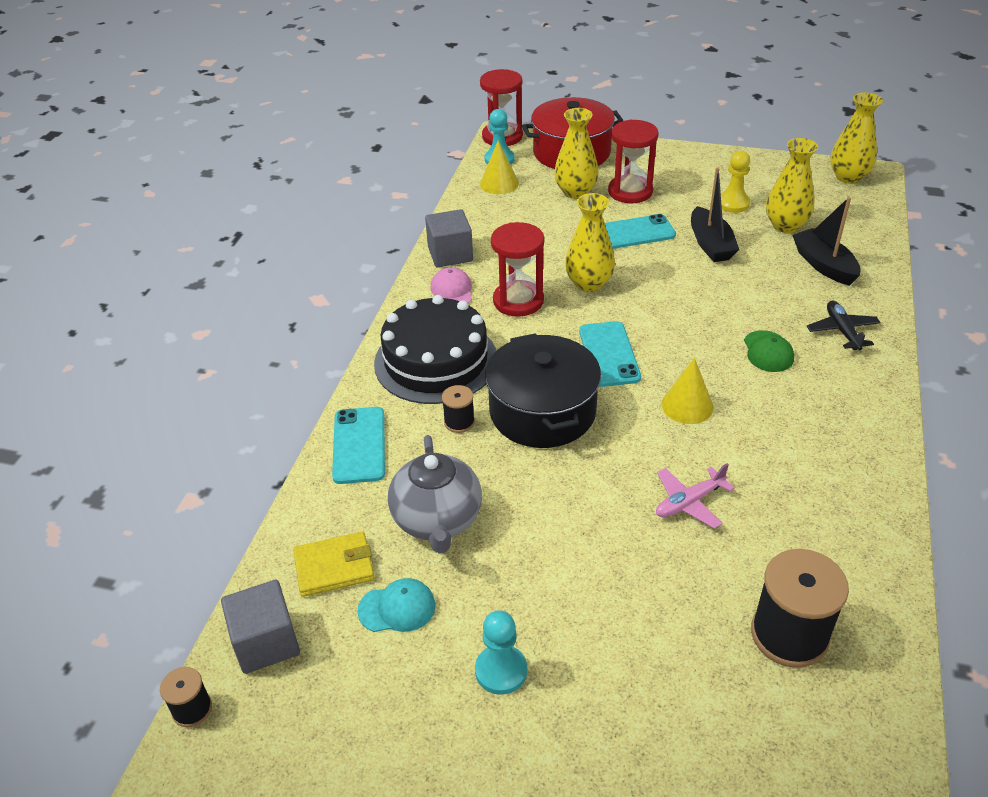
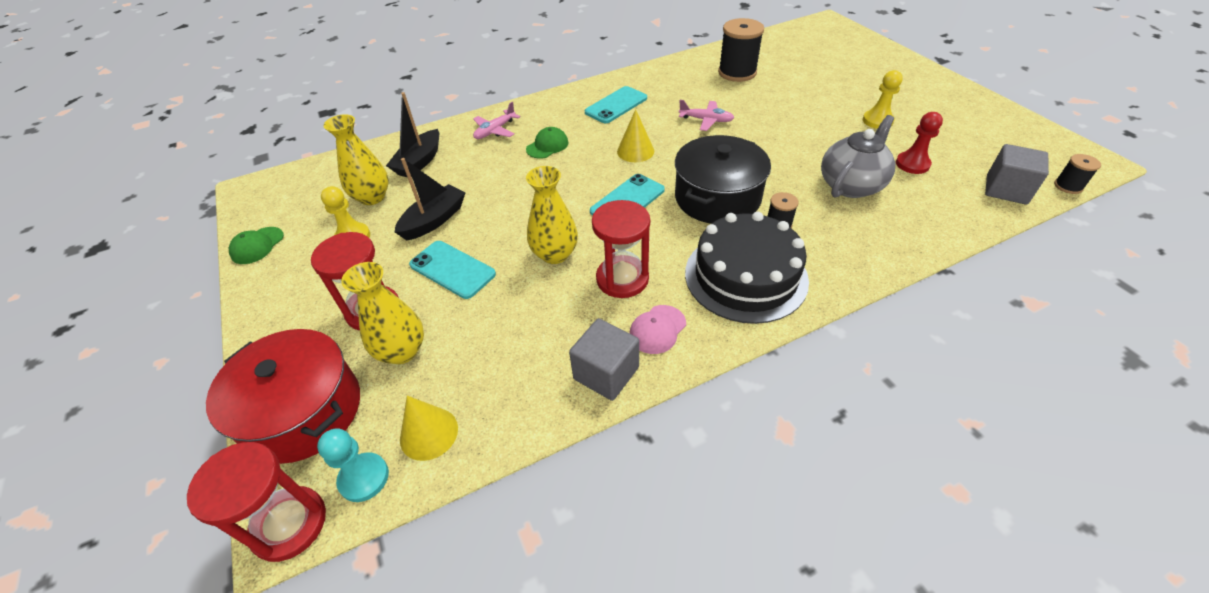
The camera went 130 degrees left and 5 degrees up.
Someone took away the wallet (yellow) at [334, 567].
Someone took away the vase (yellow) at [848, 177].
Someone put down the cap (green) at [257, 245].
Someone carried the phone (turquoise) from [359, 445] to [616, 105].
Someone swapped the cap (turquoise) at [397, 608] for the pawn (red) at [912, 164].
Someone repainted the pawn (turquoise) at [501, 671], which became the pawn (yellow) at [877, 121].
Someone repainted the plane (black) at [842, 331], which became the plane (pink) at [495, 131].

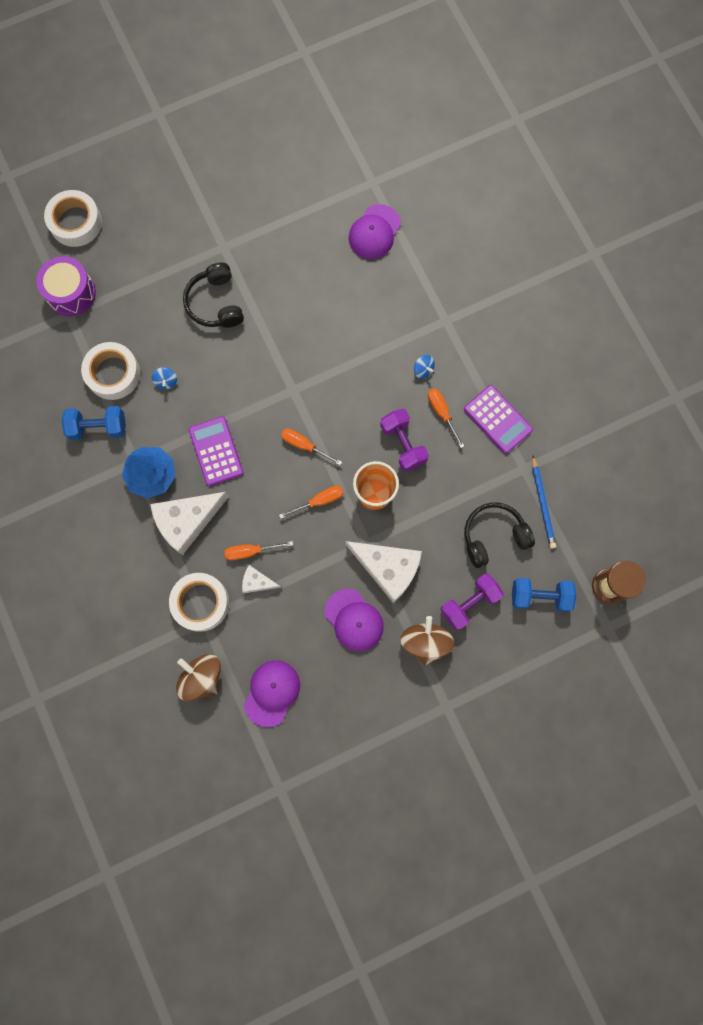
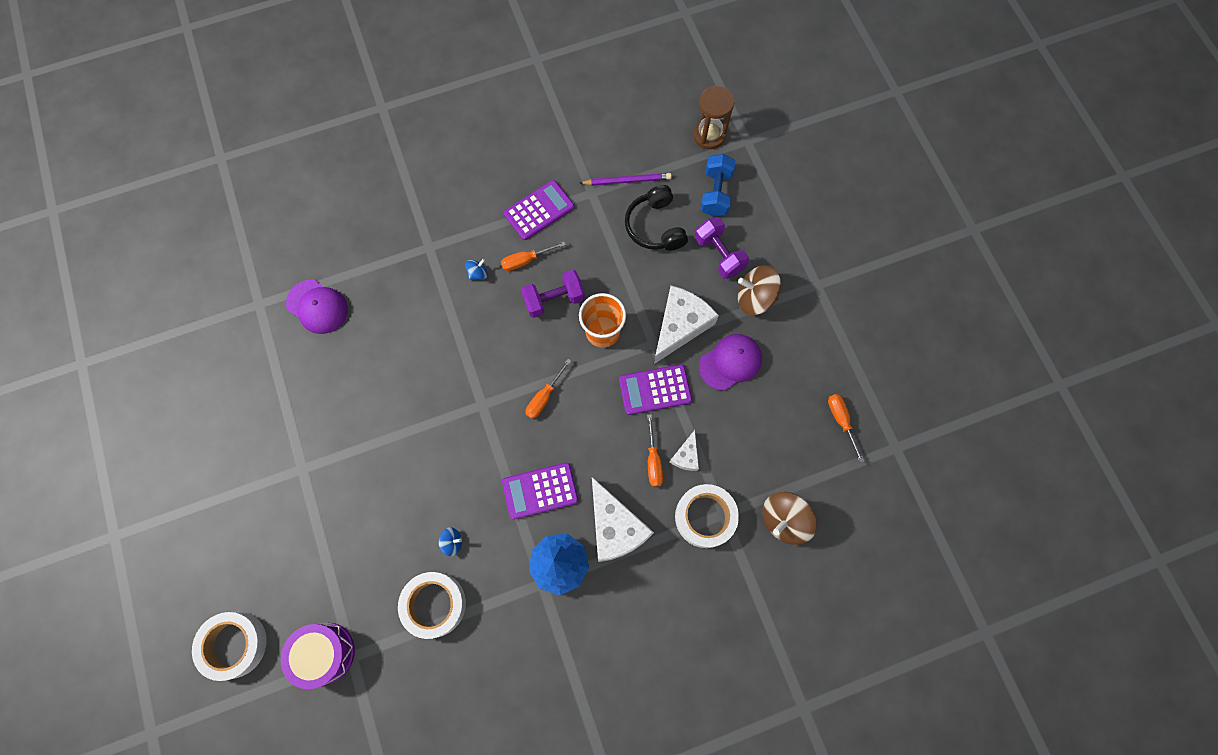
The camera went 85 degrees left and 5 degrees down.
Someone took away the dumbbell (blue) at [98, 427].
Someone took away the headphones (black) at [215, 303].
Someone took away the cap (purple) at [272, 692].
Someone put down the calculator (purple) at [655, 390].
Someone carried the screwdriver (orange) from [319, 501] to [841, 421].
Someone repainted the pencil (blue) at [543, 504], which became the pencil (purple) at [627, 180].

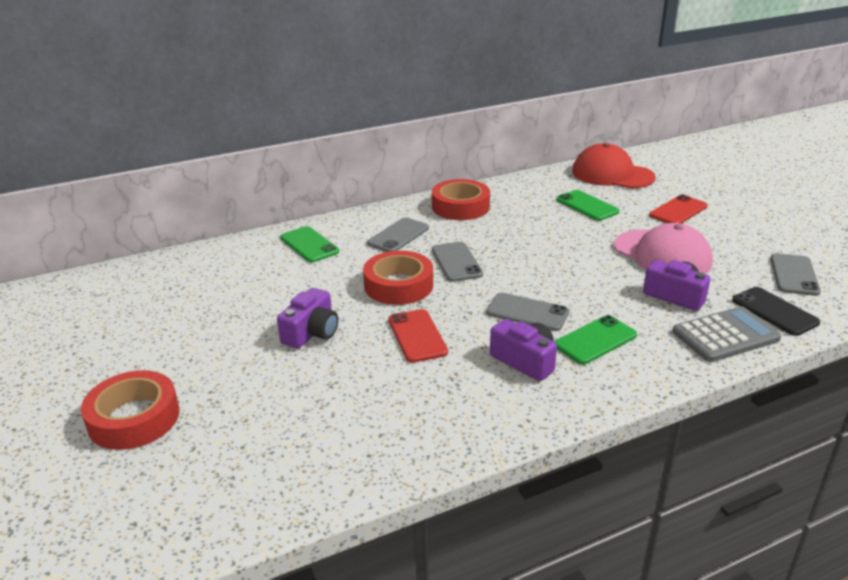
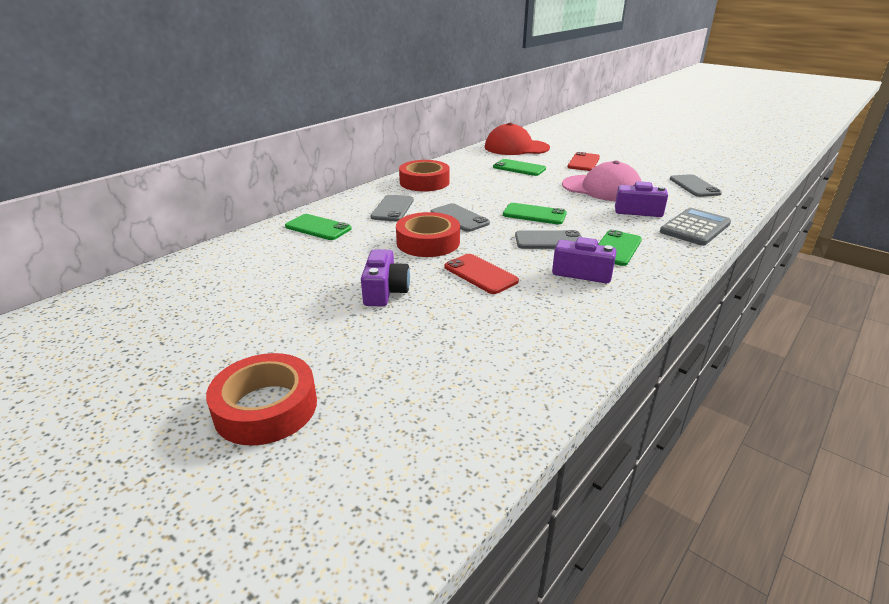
The camera went 25 degrees left and 0 degrees up.
Someone took away the phone (black) at [774, 311].
Someone put down the phone (green) at [534, 214].

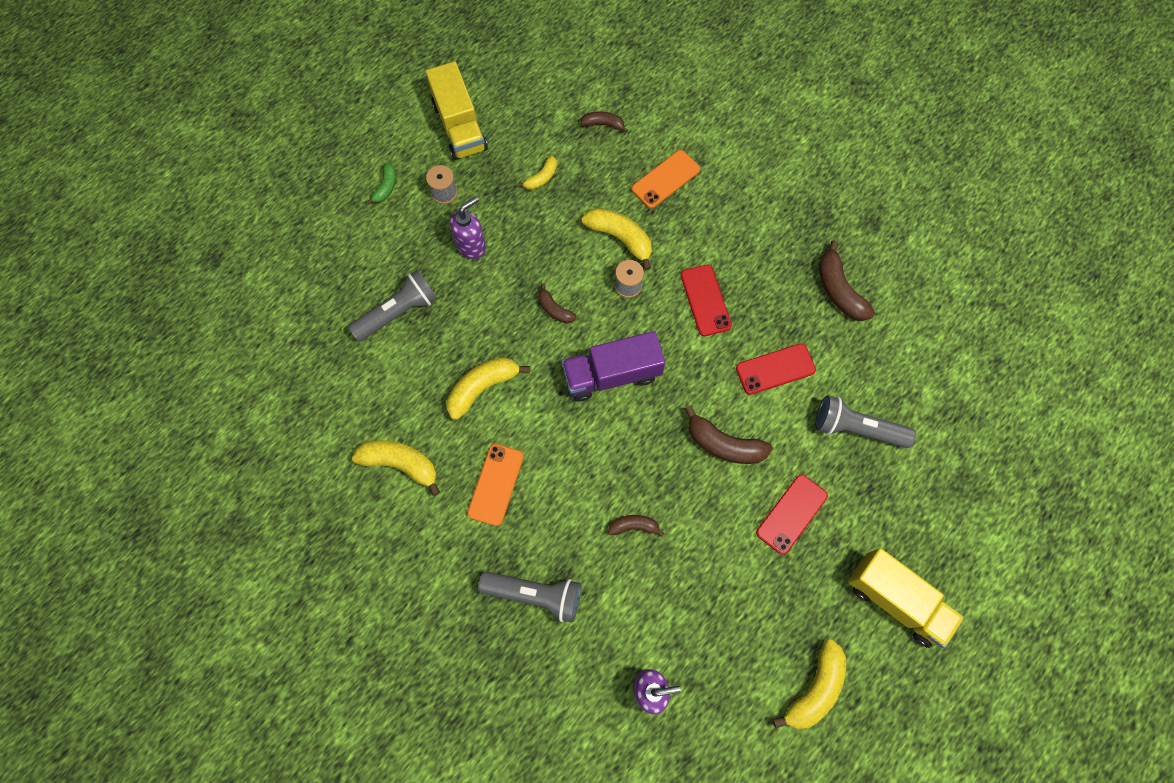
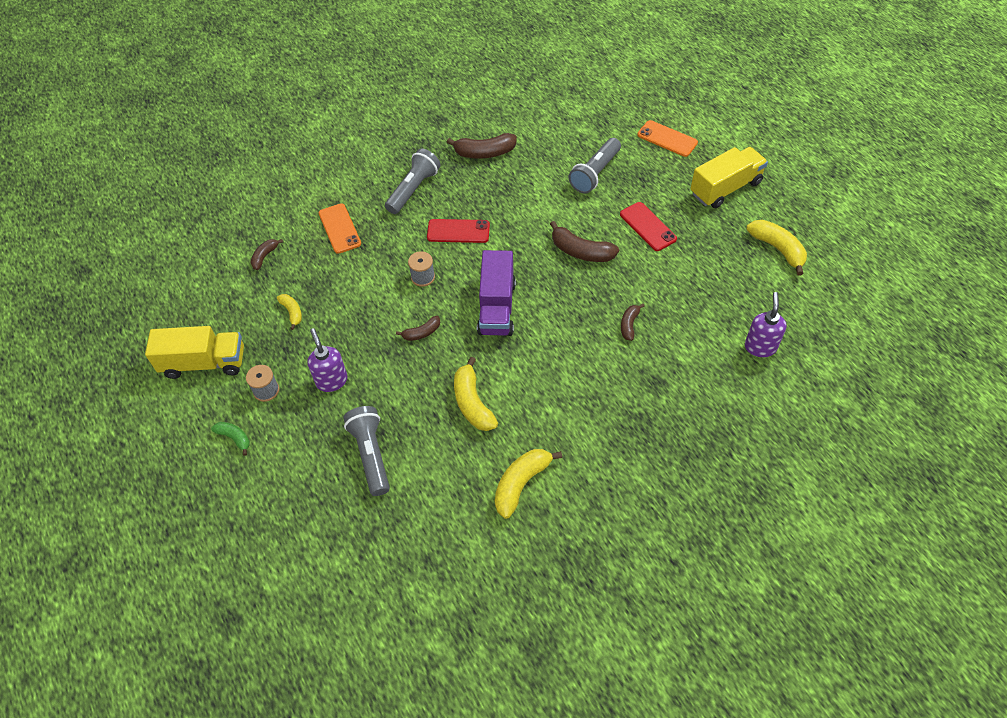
The camera went 70 degrees left and 15 degrees down.
Someone took away the banana (yellow) at [620, 238].
Someone took away the phone (red) at [775, 369].
Someone carried the phone (orange) from [496, 484] to [667, 139].
Someone carried the flashlight (grey) from [535, 595] to [413, 189].
Someone rotated the banana (brown) at [724, 444] by 75 degrees clockwise.

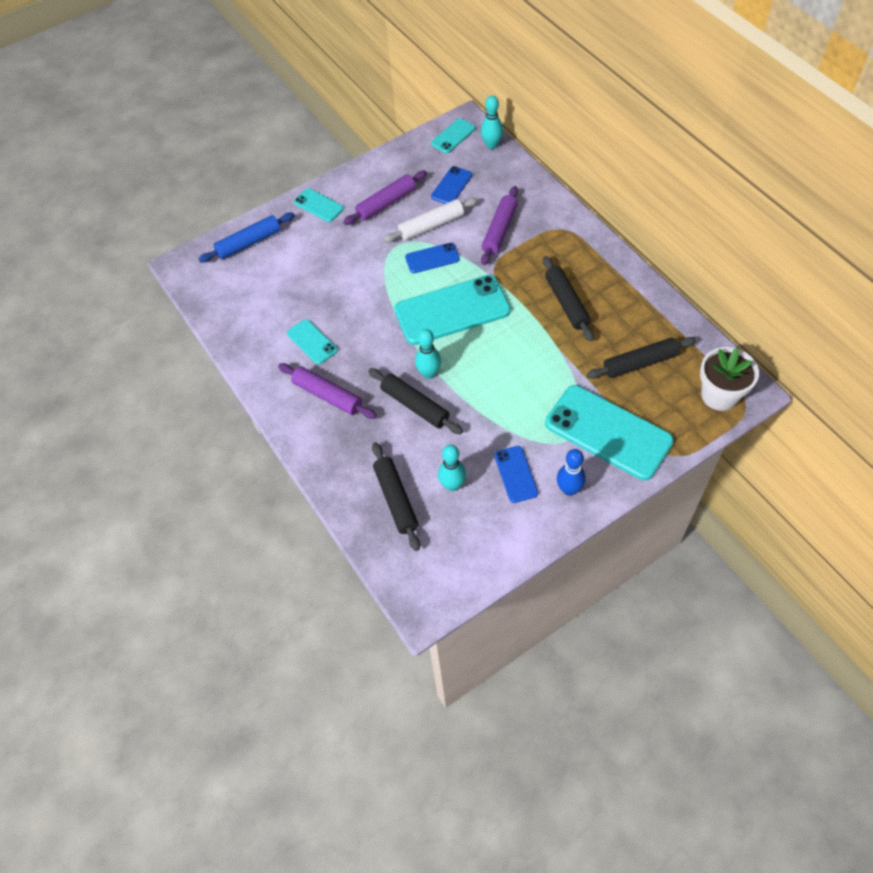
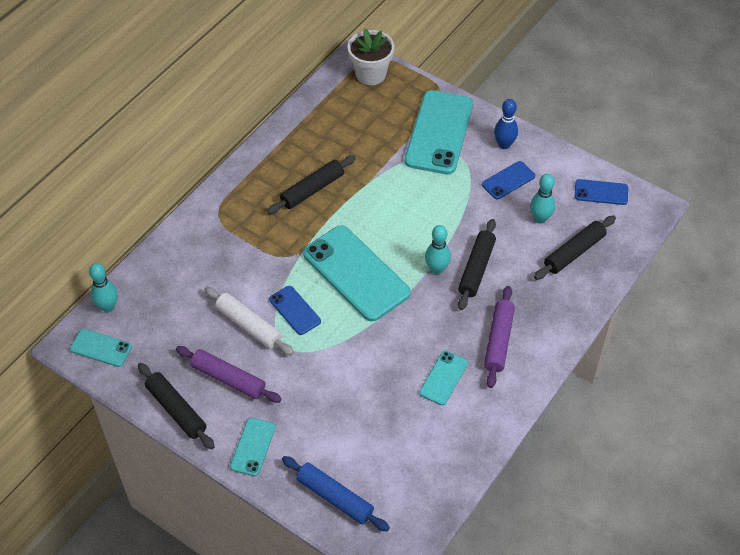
The camera went 115 degrees left and 5 degrees down.
Someone took away the rolling pin (purple) at [499, 230].
Someone carried the phone (blue) from [451, 186] to [601, 192].
Someone carried the rolling pin (black) from [640, 363] to [176, 410].

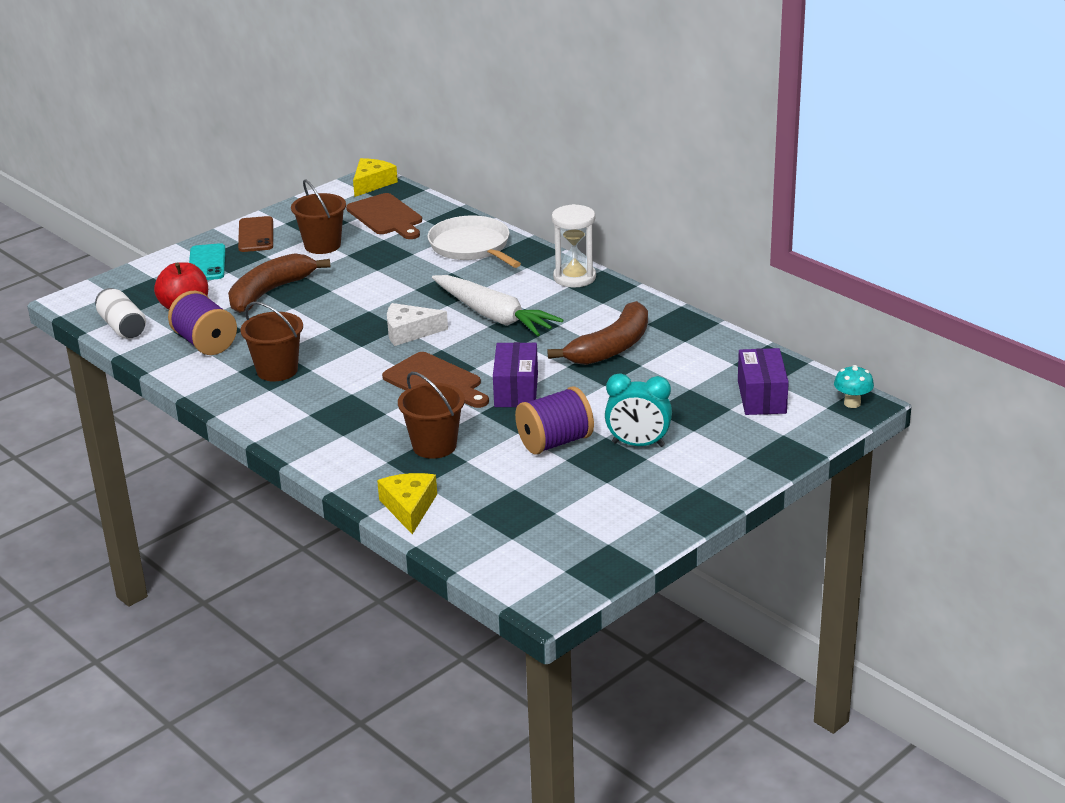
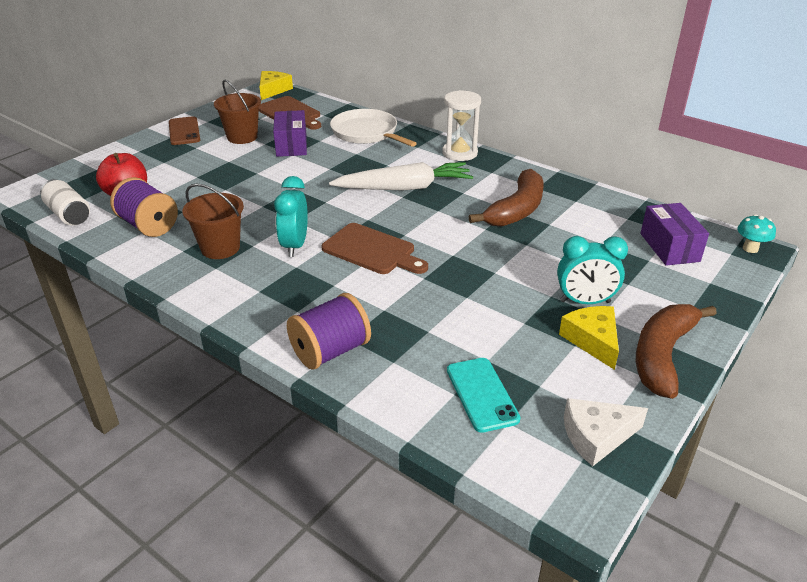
The camera went 10 degrees left and 5 degrees up.
Someone took away the bucket (brown) at [434, 446].
Someone put down the clock (turquoise) at [295, 246].
Someone carried the phone (turquoise) from [207, 263] to [482, 394].
Someone carried the banana (brown) from [270, 292] to [663, 356].
Someone carried the cheese (yellow) from [409, 507] to [592, 340].
Someone carried the cheese (white) from [409, 332] to [596, 436].
Someone carried the box (purple) from [516, 390] to [291, 145].
Someone carried the spool (purple) from [555, 442] to [330, 351].
Someone rotated the carrot (white) at [493, 316] by 45 degrees counterclockwise.

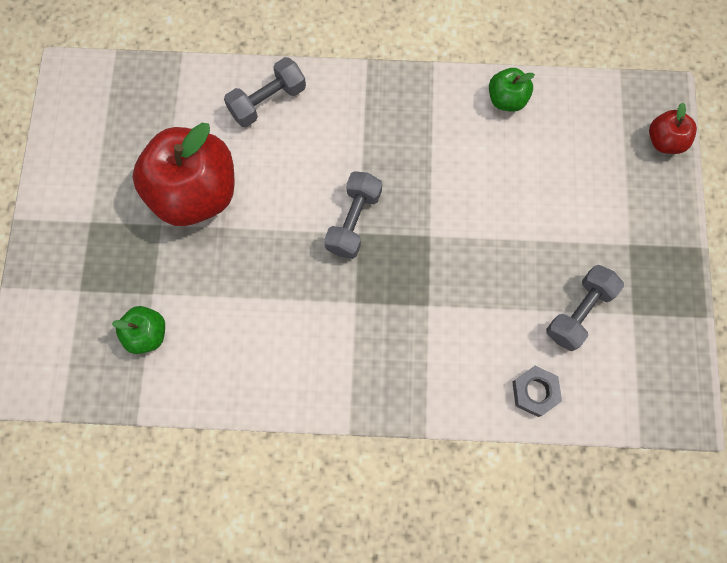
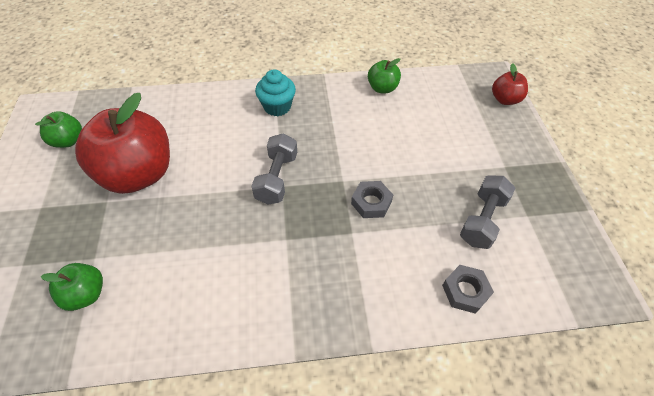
The camera went 10 degrees left and 20 degrees down.
Someone took away the dumbbell (grey) at [267, 101].
Someone put down the apple (green) at [68, 141].
Someone put down the cupcake (turquoise) at [277, 107].
Someone put down the nut (grey) at [371, 202].

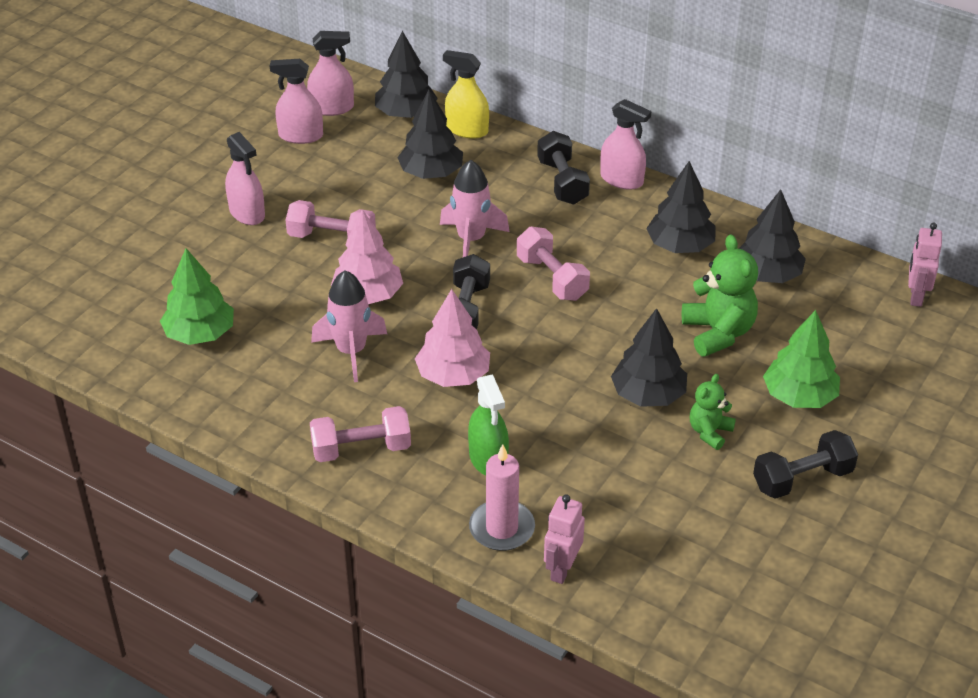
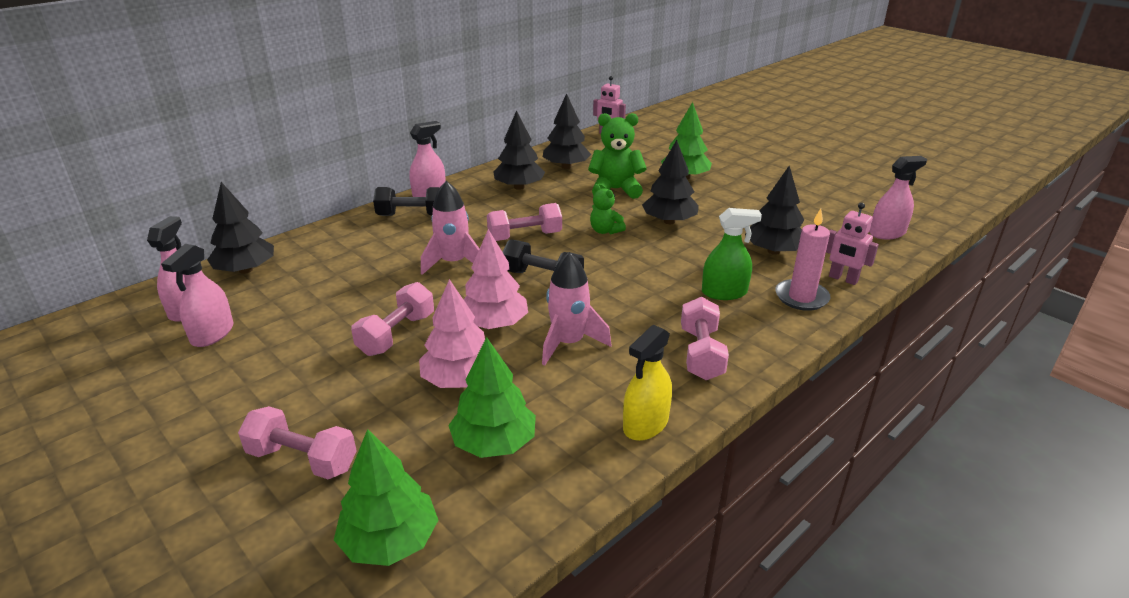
The camera went 75 degrees left and 10 degrees down.
Someone took away the dumbbell (black) at [802, 479].
Someone put down the dumbbell (pink) at [302, 459].
Someone put down the tree (green) at [390, 541].
Someone carried the spray bottle (pink) from [247, 213] to [887, 233].
Someone carried the tree (black) from [431, 173] to [773, 251].
Someone carried the tree (pink) from [453, 375] to [459, 380].
Someone carried the spray bottle (yellow) from [467, 130] to [645, 424].
Someone carried the teddy bear (green) from [709, 432] to [605, 231].

